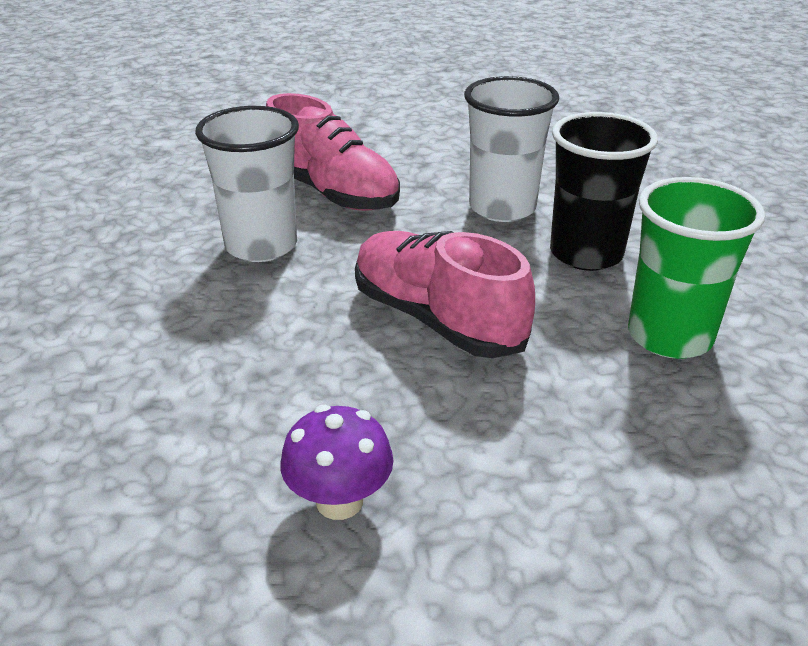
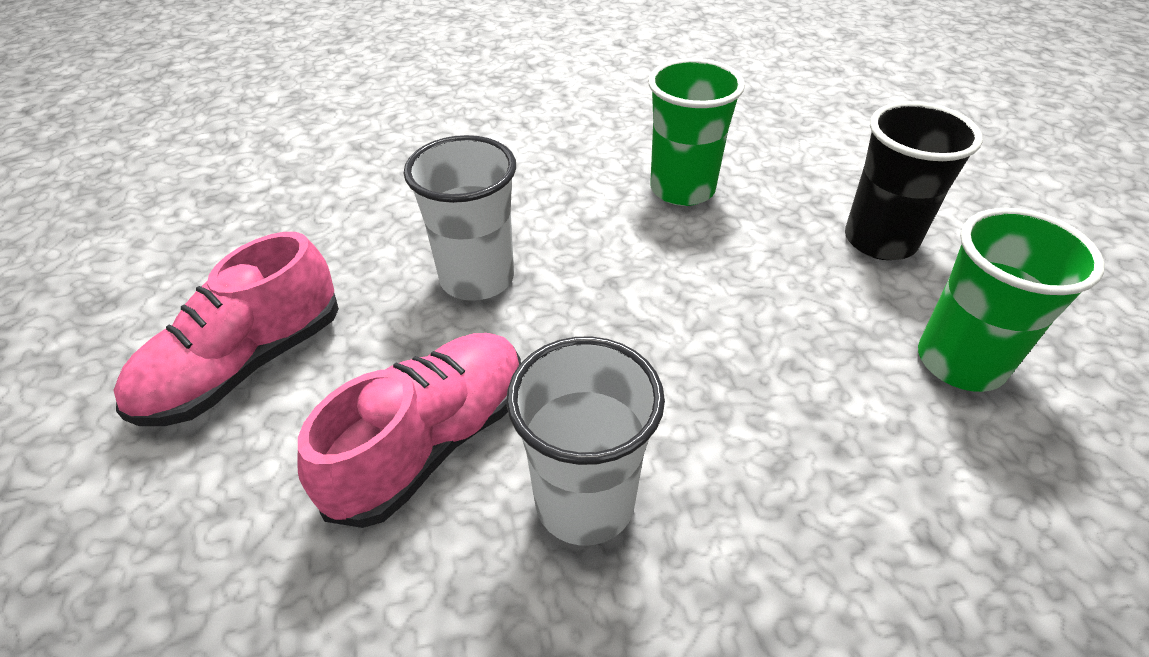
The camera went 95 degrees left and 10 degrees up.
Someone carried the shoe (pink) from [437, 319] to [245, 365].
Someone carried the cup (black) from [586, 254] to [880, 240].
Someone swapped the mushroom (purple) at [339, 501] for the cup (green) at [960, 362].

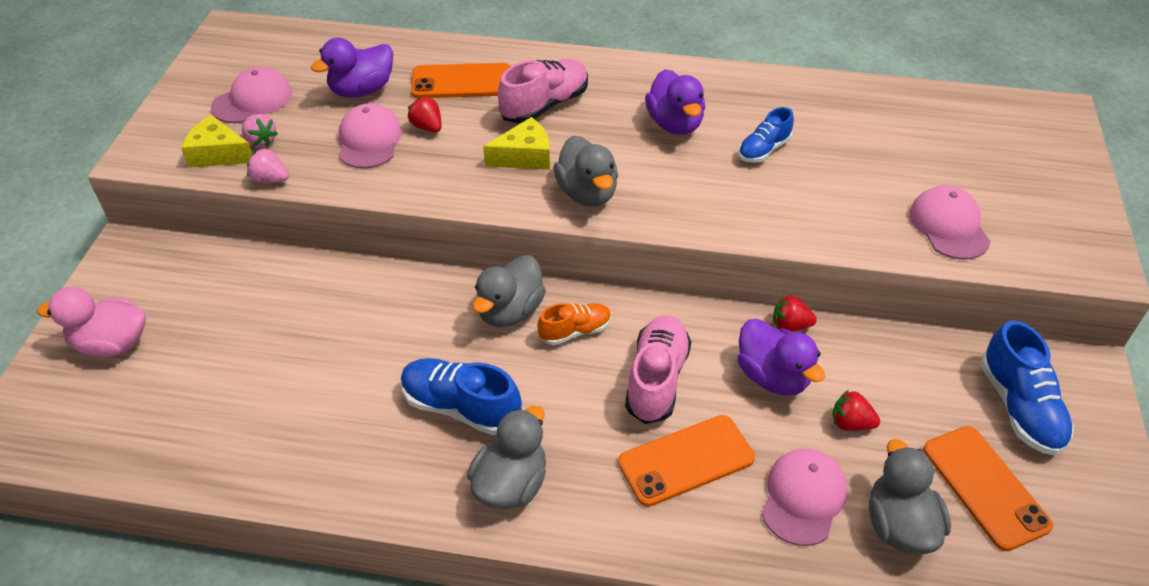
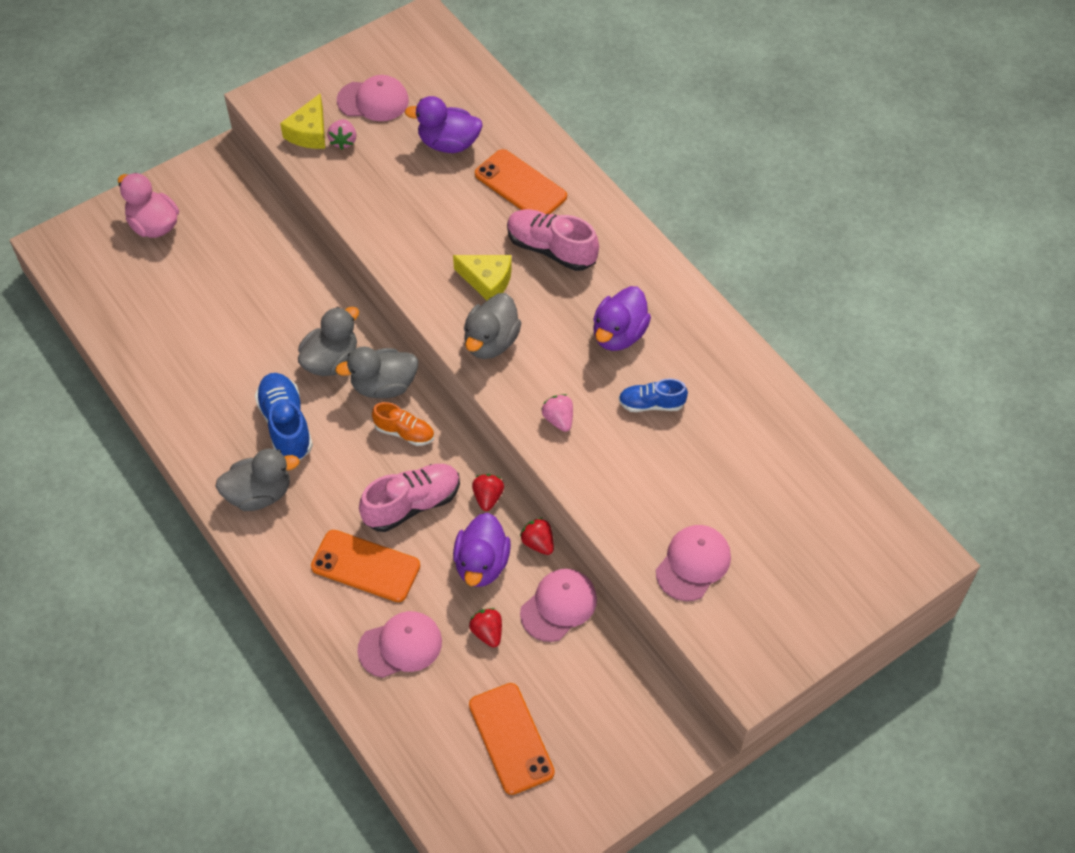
The camera went 45 degrees right and 10 degrees up.
Someone took away the shoe (blue) at [1019, 407].
Someone carried the strawberry (pink) from [270, 179] to [558, 419].
Someone carried the cap (pink) from [369, 140] to [558, 606].
Someone carried the strawberry (red) from [427, 127] to [488, 497].
Someone carried the duck (grey) from [899, 525] to [331, 360].
Someone rotated the cheese (yellow) at [218, 154] by 135 degrees counterclockwise.
Someone rotated the shoe (pink) at [545, 105] by 150 degrees counterclockwise.
Someone rotated the phone (orange) at [984, 487] by 45 degrees counterclockwise.

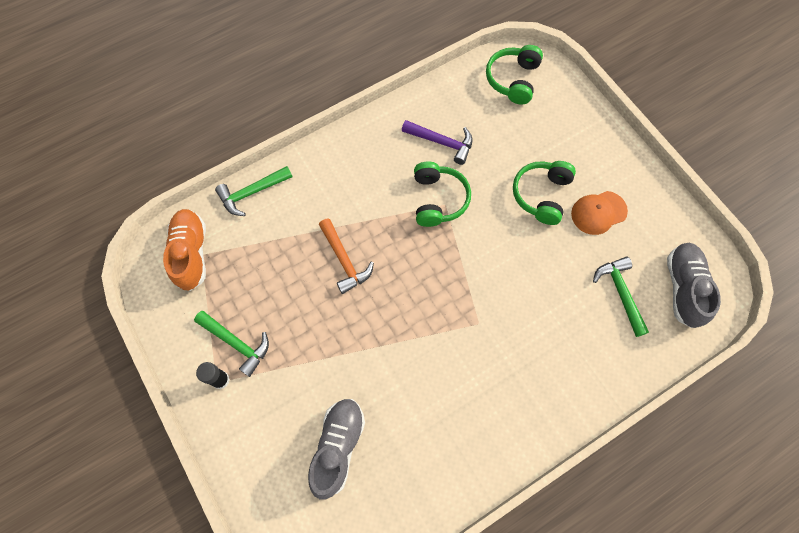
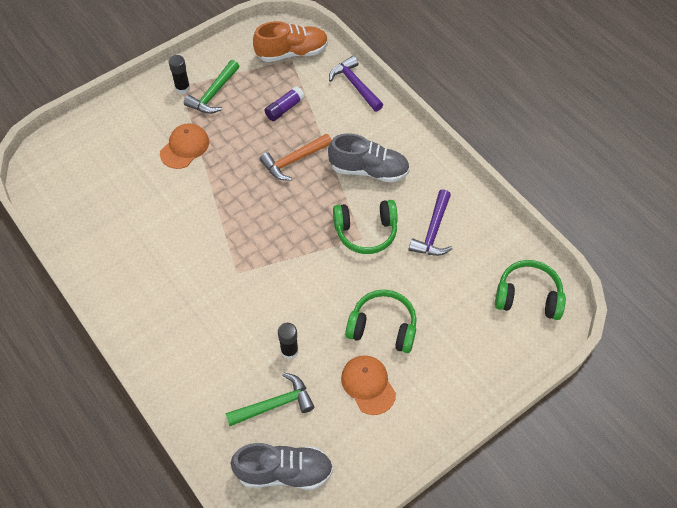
The camera went 85 degrees right and 10 degrees down.
Someone put down the cap (orange) at [185, 147].
Someone put down the glue stick (purple) at [284, 108].
Someone put down the glue stick (black) at [289, 351].
Someone carried the shoe (grey) from [338, 447] to [369, 170].
Someone repainted the hammer (green) at [252, 193], which became the hammer (purple) at [355, 85].

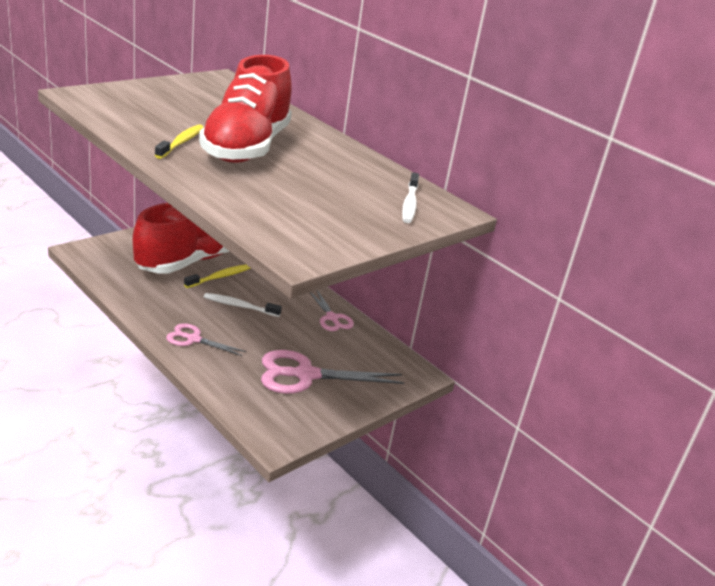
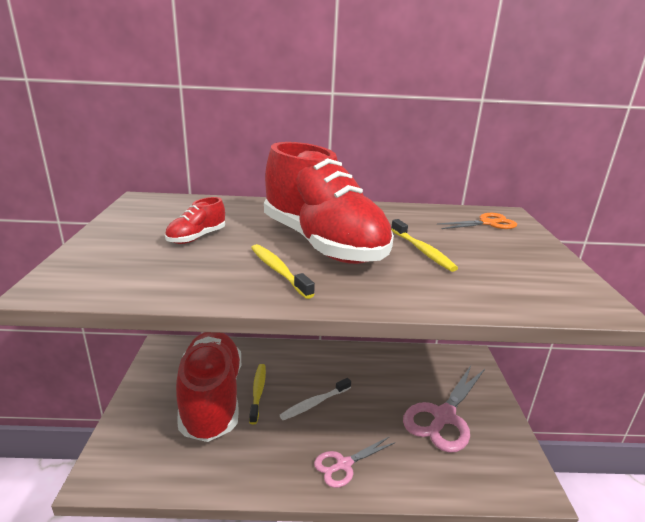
The camera went 45 degrees left and 5 degrees down.
Someone took away the scissors (pink) at [332, 318].
Someone put down the shoe (red) at [196, 237].
Someone put down the toothbrush (yellow) at [422, 251].
Someone swapped the toothbrush (white) at [409, 204] for the scissors (orange) at [487, 223].

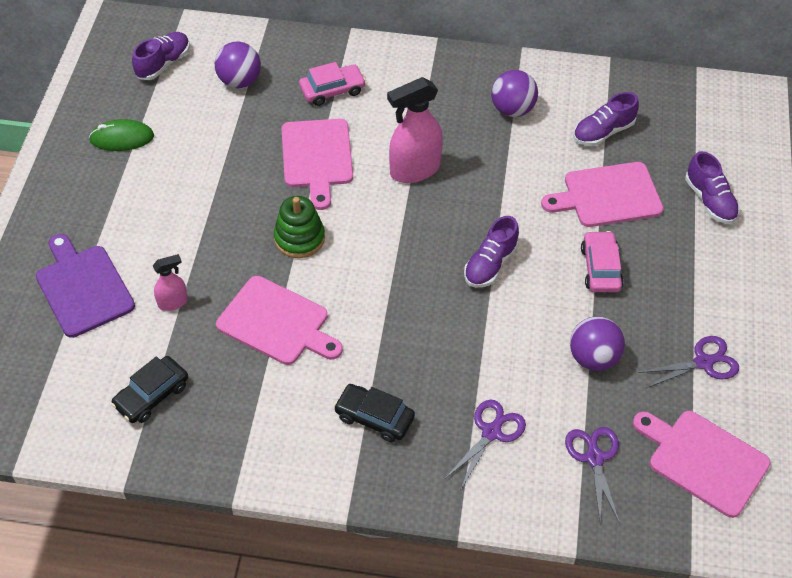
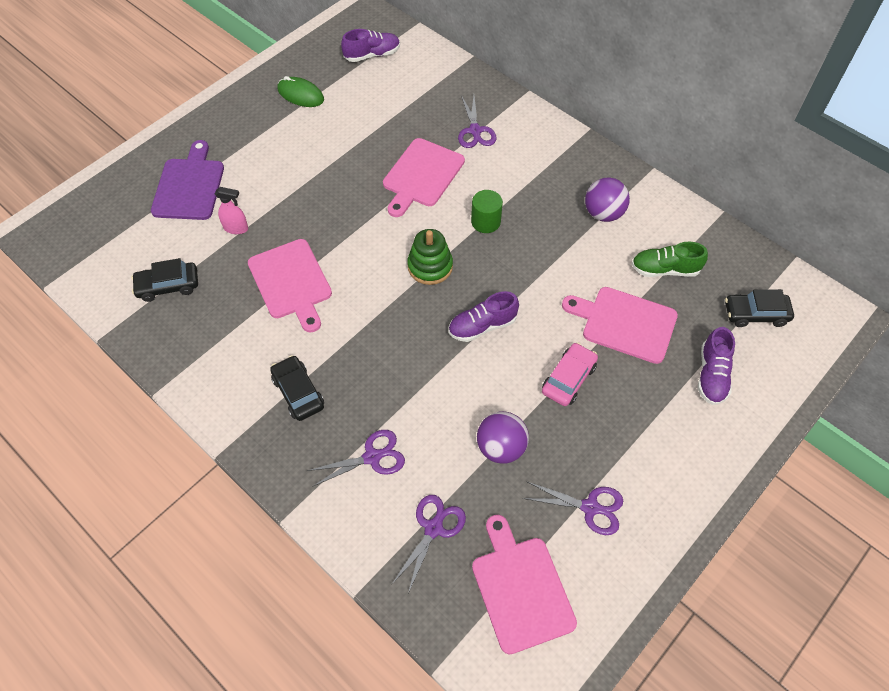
The camera went 35 degrees right and 5 degrees up.
Someone took away the ball (purple) at [239, 81].
Someone put down the car (black) at [755, 314].
Someone carried the stacking toy (green) from [299, 238] to [430, 266].
Someone swapped the car (pink) at [332, 90] for the scissors (purple) at [475, 131].
Someone swapped the spray bottle (pink) at [414, 170] for the cylinder (green) at [485, 222].
Someone repainted the shoe (purple) at [603, 132], which became the shoe (green) at [665, 269].

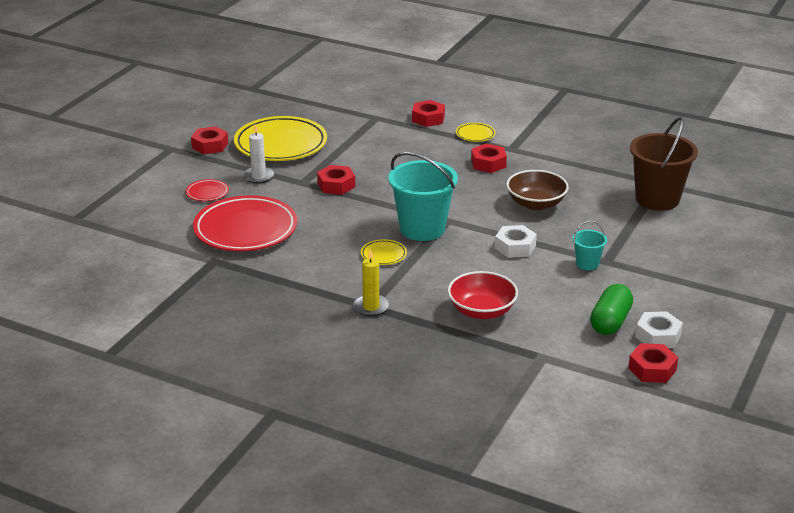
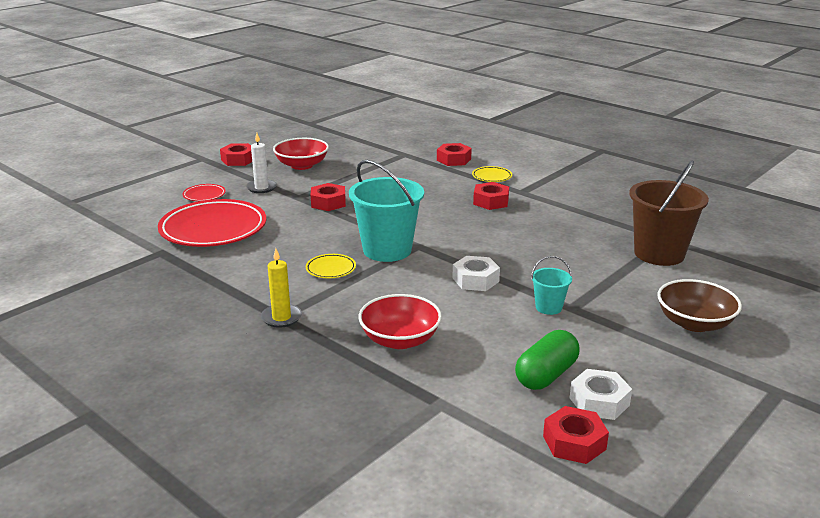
The camera went 15 degrees right and 5 degrees down.
Someone carried the bowl (brown) from [536, 203] to [694, 323].
Someone swapped the plate (yellow) at [280, 144] for the bowl (red) at [302, 165].

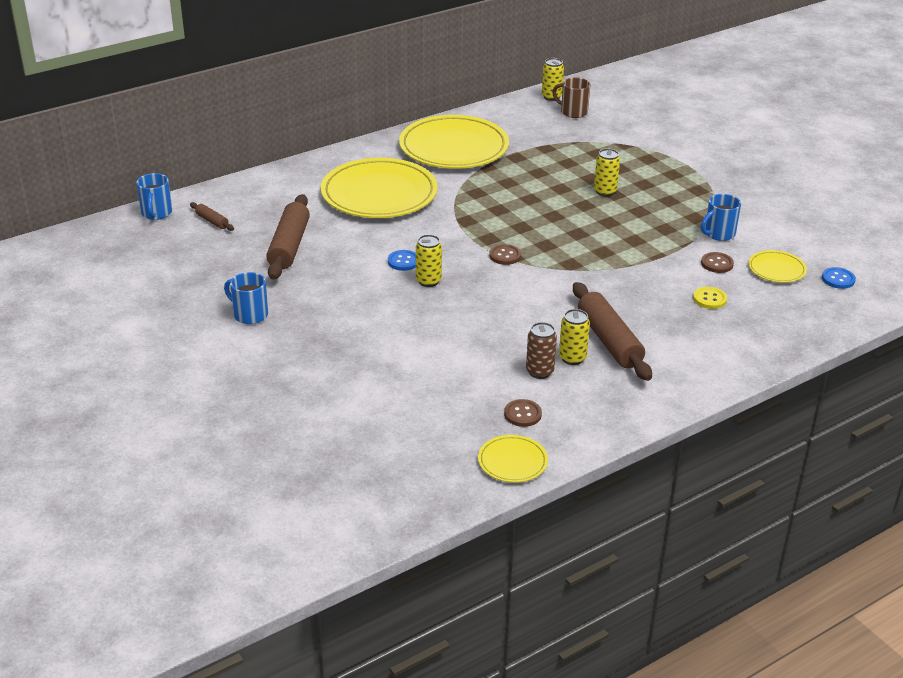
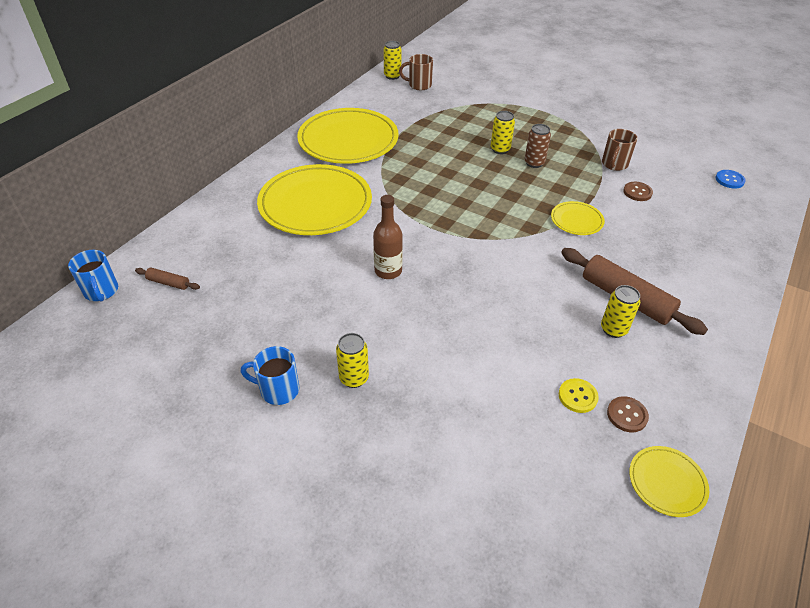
The camera went 25 degrees left and 10 degrees up.
Someone took away the rolling pin (brown) at [289, 246].
Someone took away the button (brown) at [505, 256].
Someone carried the can (yellow) from [428, 281] to [354, 378].
Someone carried the can (brown) from [539, 372] to [534, 163].
Someone carried the button (yellow) from [709, 299] to [577, 396].
Someone carried the plate (yellow) from [776, 269] to [576, 220].
Someone swapped the button (blue) at [403, 261] for the bottle (brown) at [388, 271].
Someone repainted the mug (blue) at [718, 234], which became the mug (brown) at [614, 164].

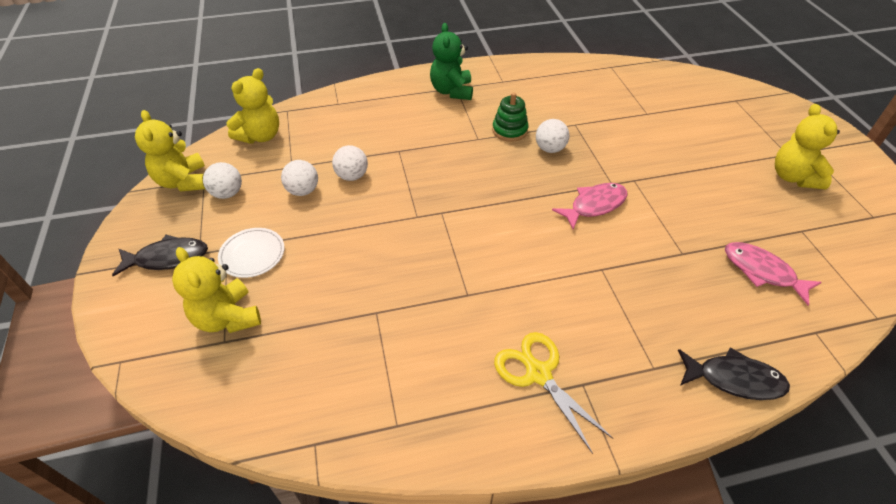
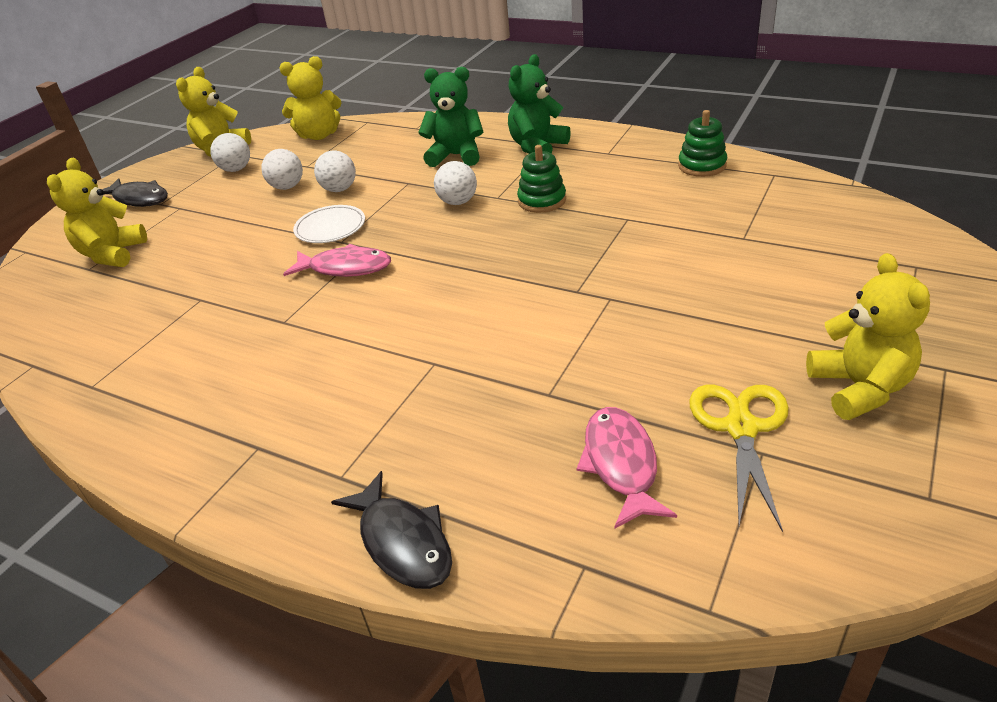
The camera went 45 degrees right and 10 degrees down.
Someone put down the teddy bear (green) at [456, 156].
Someone put down the stacking toy (green) at [702, 166].
Someone carried the plate (white) from [252, 254] to [330, 227].
Someone carried the scissors (yellow) from [538, 373] to [741, 427].
Someone carried the ball (white) from [550, 149] to [458, 202].
Someone carried the fish (pink) from [594, 205] to [345, 268].
Someone rotated the teddy bear (yellow) at [793, 177] by 135 degrees clockwise.

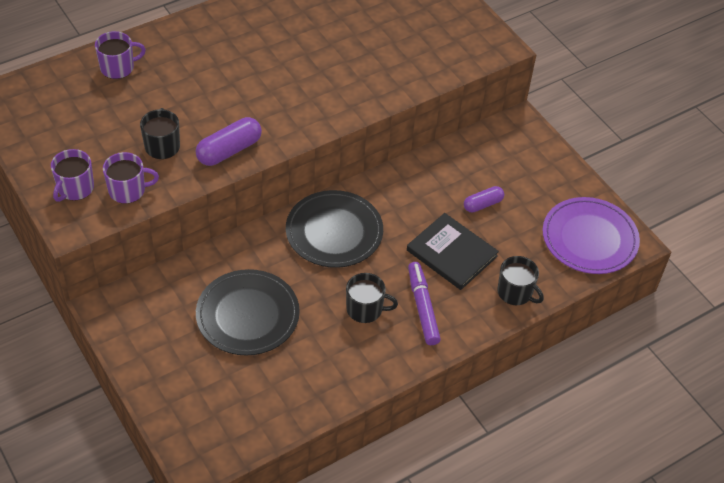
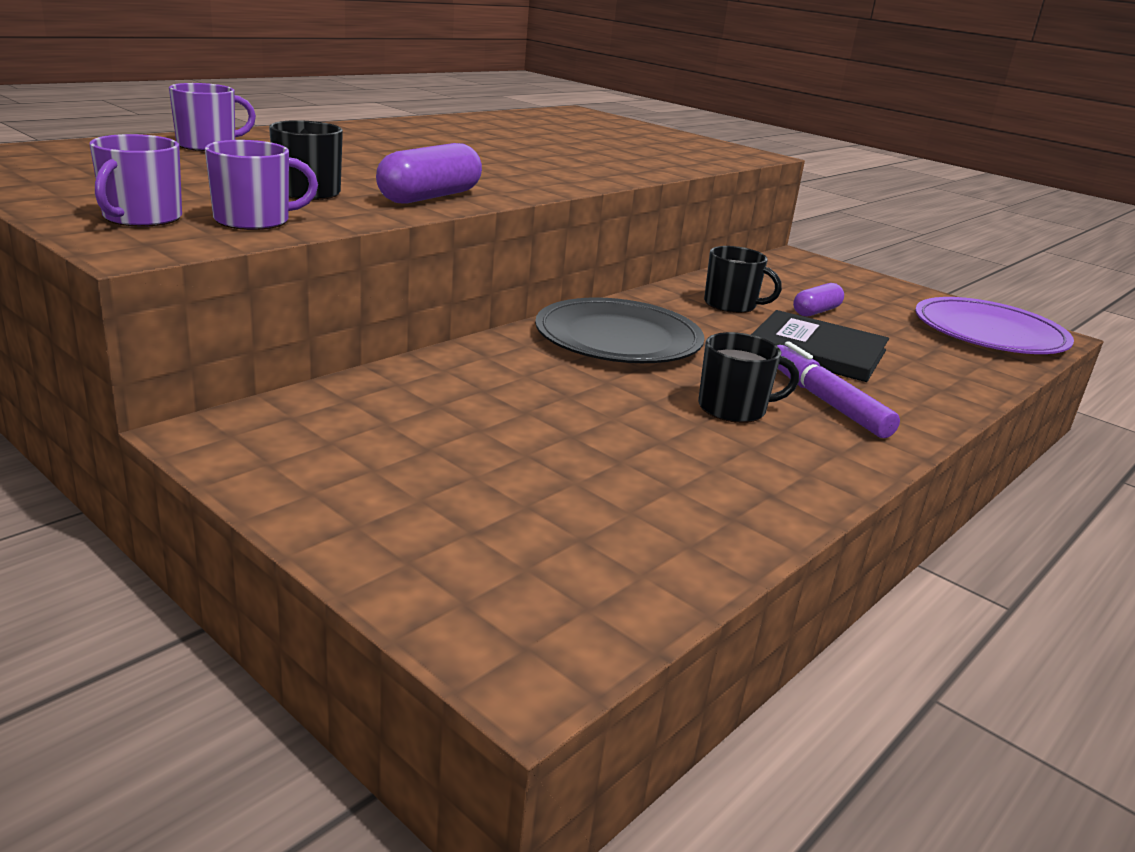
The camera went 15 degrees left and 25 degrees down.
Someone took away the plate (black) at [247, 315].
Someone carried the mug (black) from [515, 292] to [731, 305].

